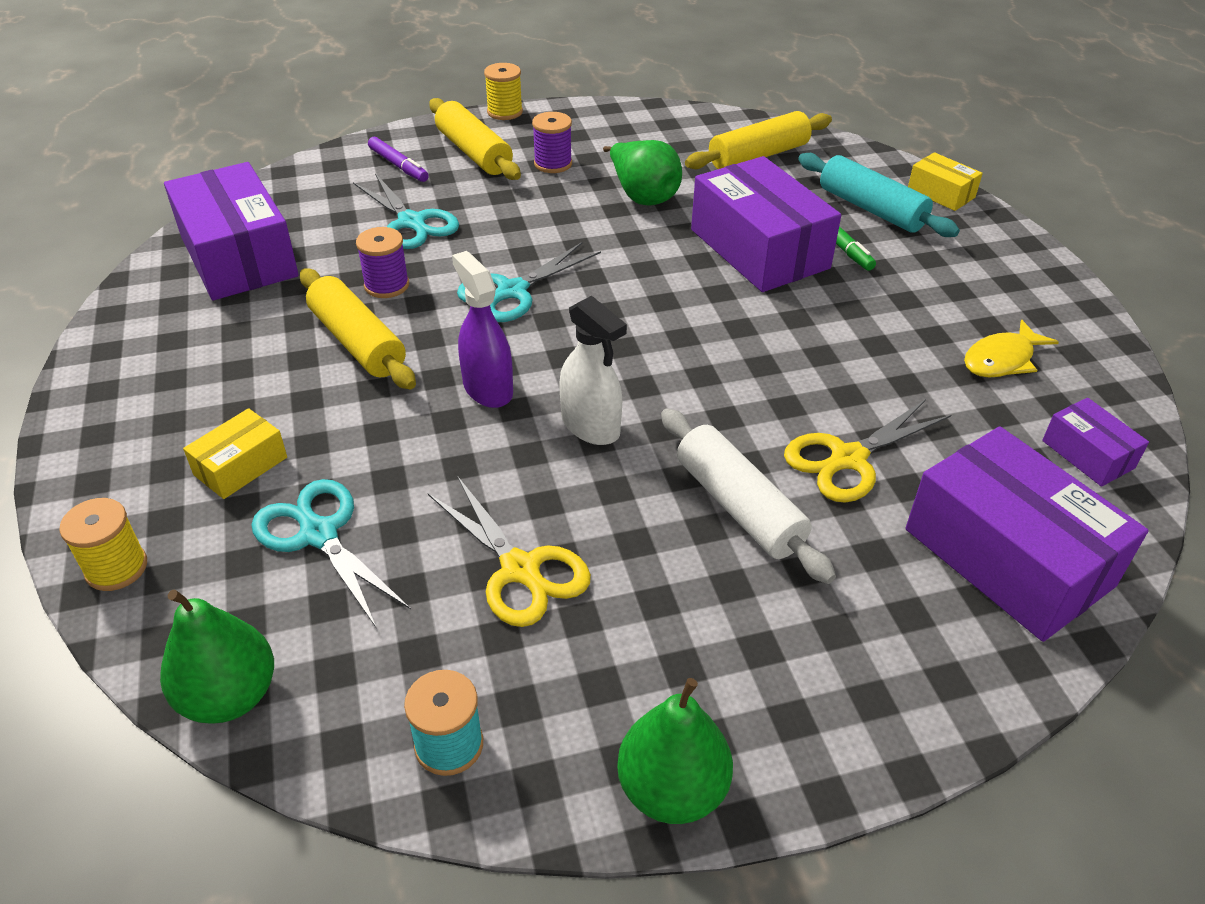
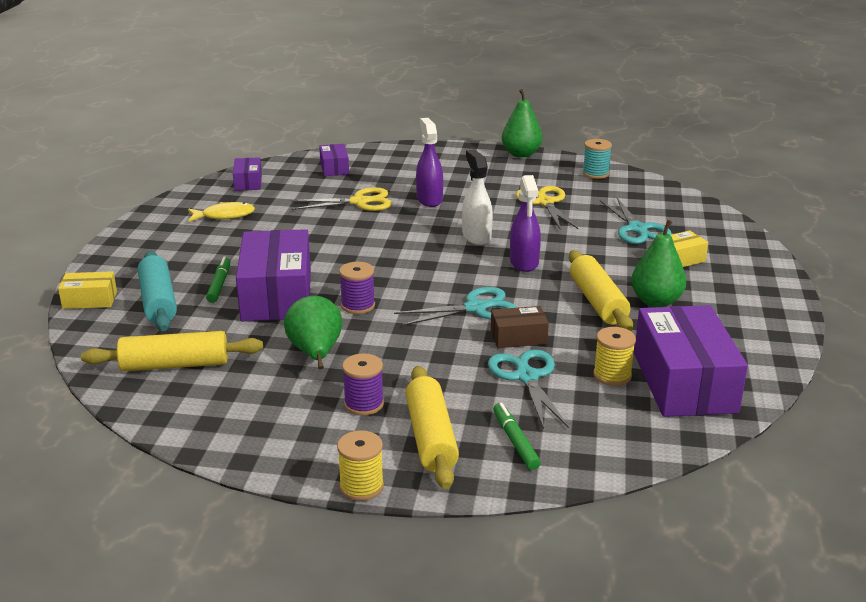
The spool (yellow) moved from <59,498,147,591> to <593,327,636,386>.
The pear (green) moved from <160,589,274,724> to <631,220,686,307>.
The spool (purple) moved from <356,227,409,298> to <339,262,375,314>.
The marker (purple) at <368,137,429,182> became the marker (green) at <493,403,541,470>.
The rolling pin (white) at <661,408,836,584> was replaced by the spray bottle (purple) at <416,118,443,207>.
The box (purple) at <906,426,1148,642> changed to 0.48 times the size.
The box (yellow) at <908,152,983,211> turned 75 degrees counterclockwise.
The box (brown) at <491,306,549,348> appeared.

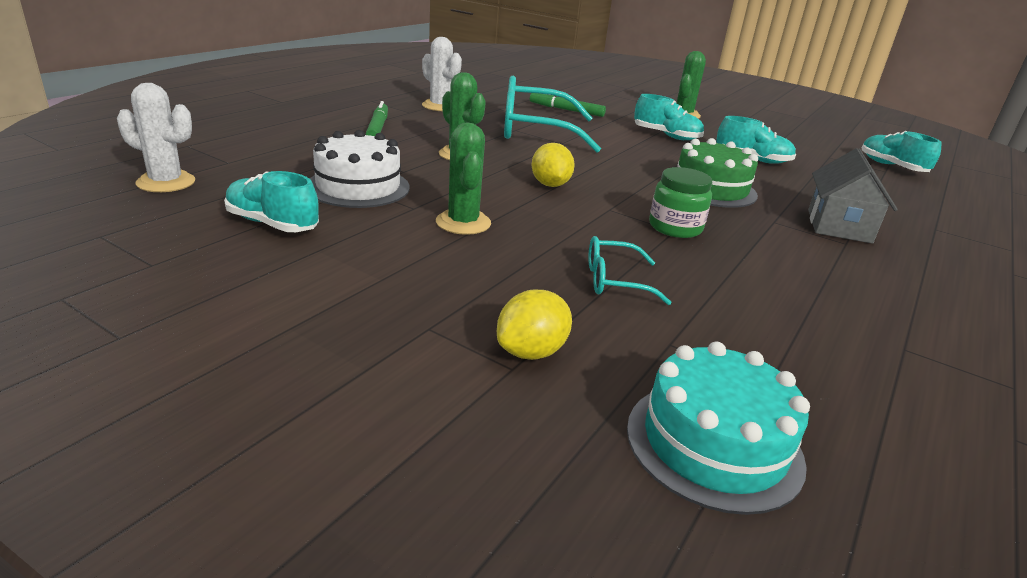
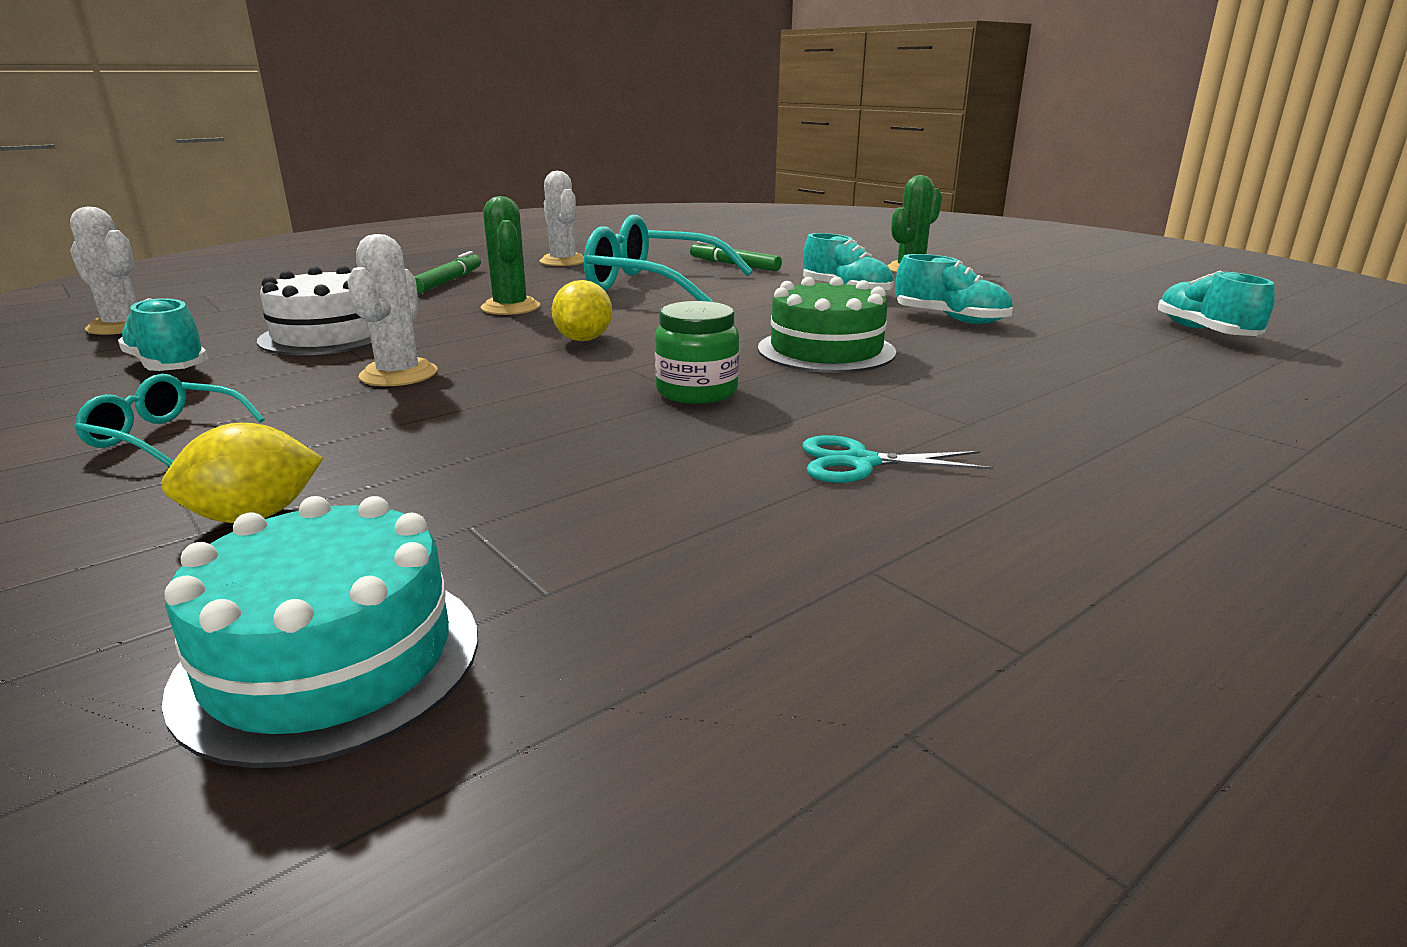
The cactus (green) at <436,123,491,235> became the cactus (white) at <347,234,438,386>.
The glasses (turquoise) moved from <588,236,672,305> to <74,374,265,467>.
The house (grey) at <808,148,898,244> disappeared.
The scissors (turquoise) at <802,435,993,483> appeared.

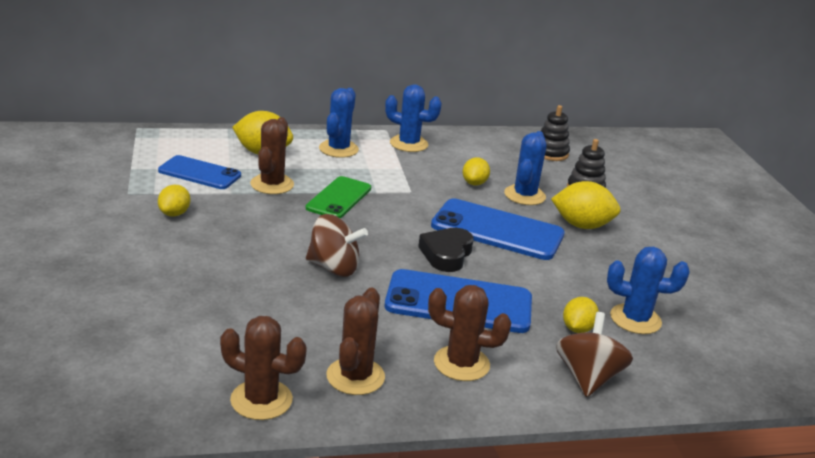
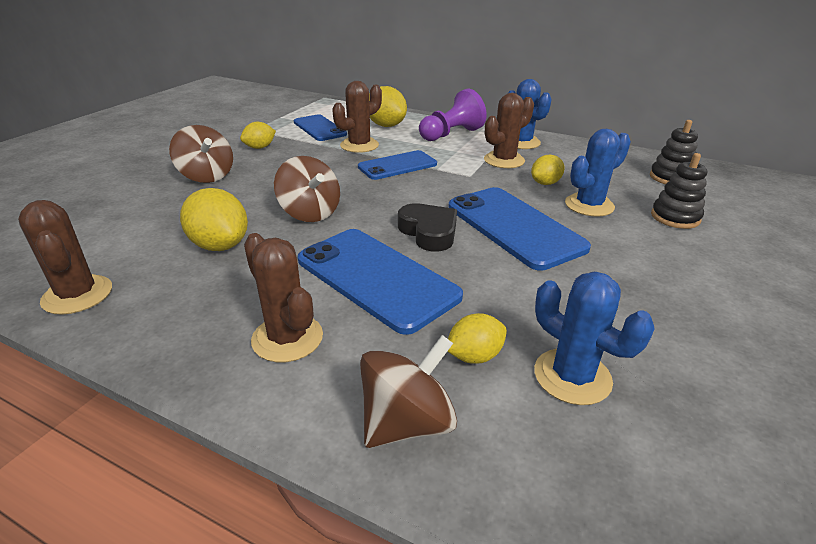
The phone (green) at <306,176,371,218> became the phone (blue) at <358,150,437,180>.
The cactus (blue) at <319,88,359,158> was replaced by the pawn (purple) at <419,89,486,141>.
The cactus (brown) moved from <326,288,385,395> to <484,93,534,168>.
The heart (black) at <418,228,474,272> turned 90 degrees clockwise.
The lemon (yellow) moved from <551,181,621,229> to <180,188,248,251>.
The spinning top (brown) at <169,125,233,183> appeared.

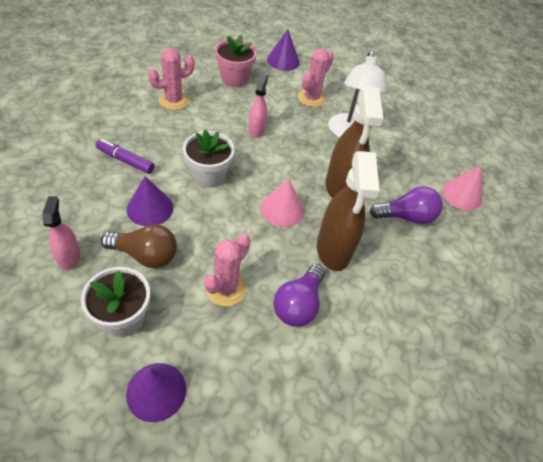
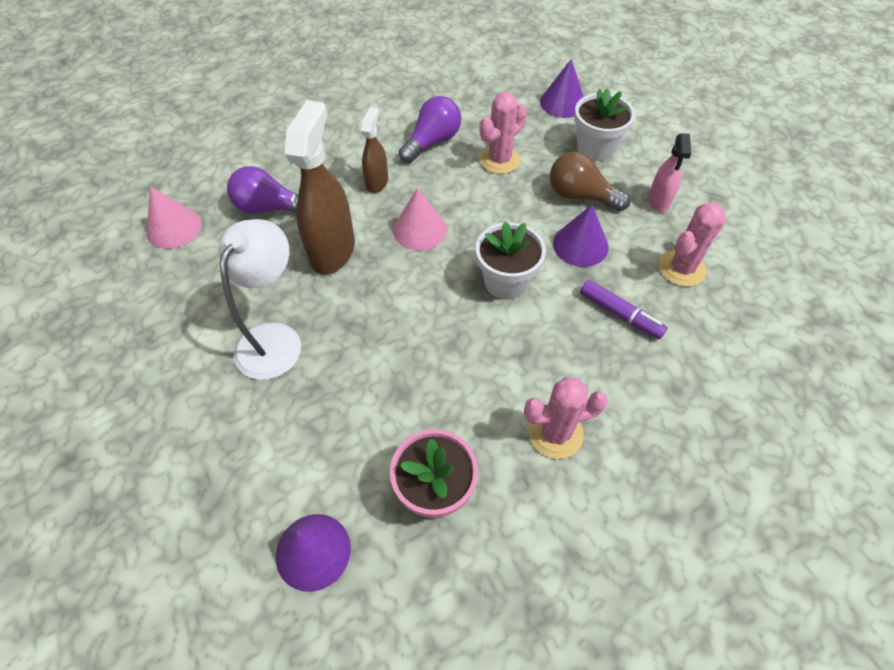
The spray bottle (pink) at <249,74,268,137> disappeared.
The cactus (pink) moved from <298,48,334,107> to <659,202,726,287>.
The spray bottle (brown) at <317,151,379,271> changed to 0.55 times the size.

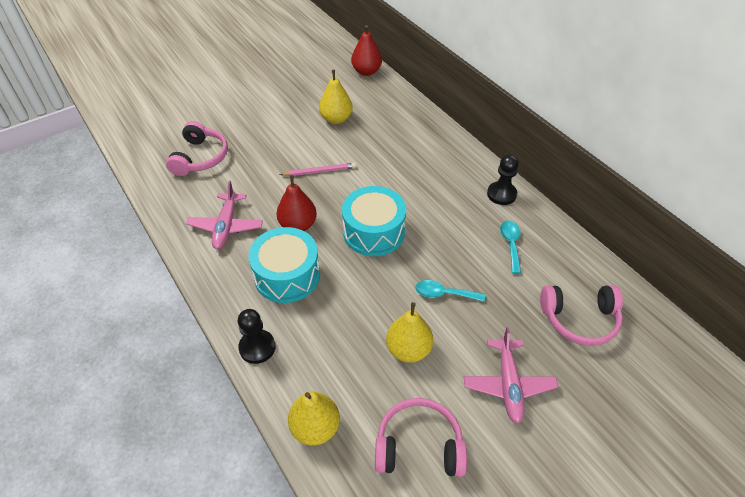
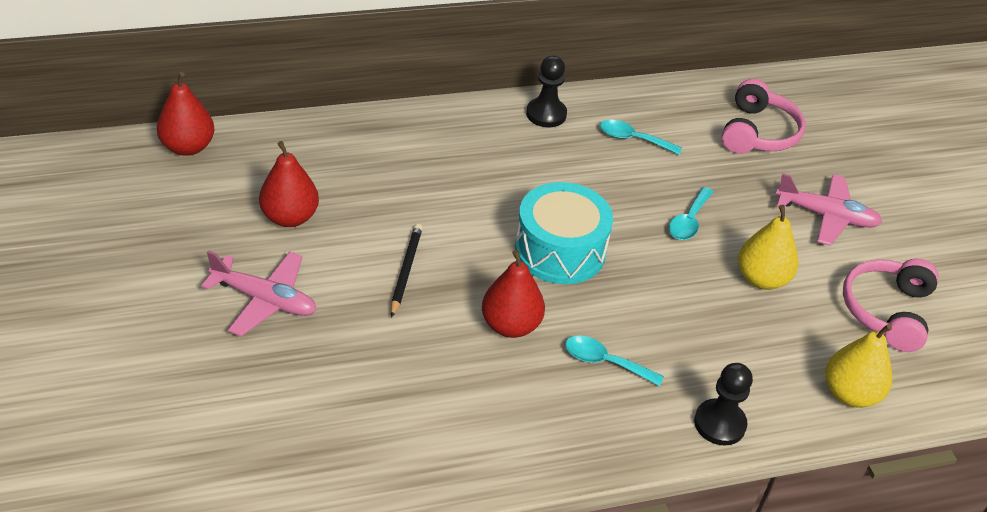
The headphones (pink) at <166,121,228,176> disappeared.
The plane (pink) moved from <186,181,263,249> to <201,250,316,336>.
The drum (turquoise) at <248,227,320,303> was replaced by the spoon (turquoise) at <565,336,664,386>.
The pencil (pink) at <280,163,356,176> became the pencil (black) at <391,224,423,318>.
The pear (yellow) at <319,70,353,124> became the pear (red) at <259,141,319,227>.

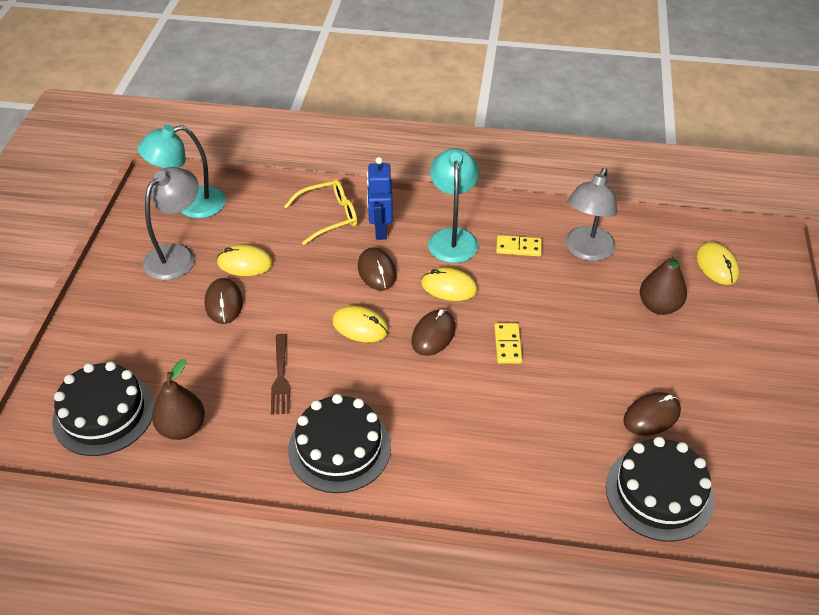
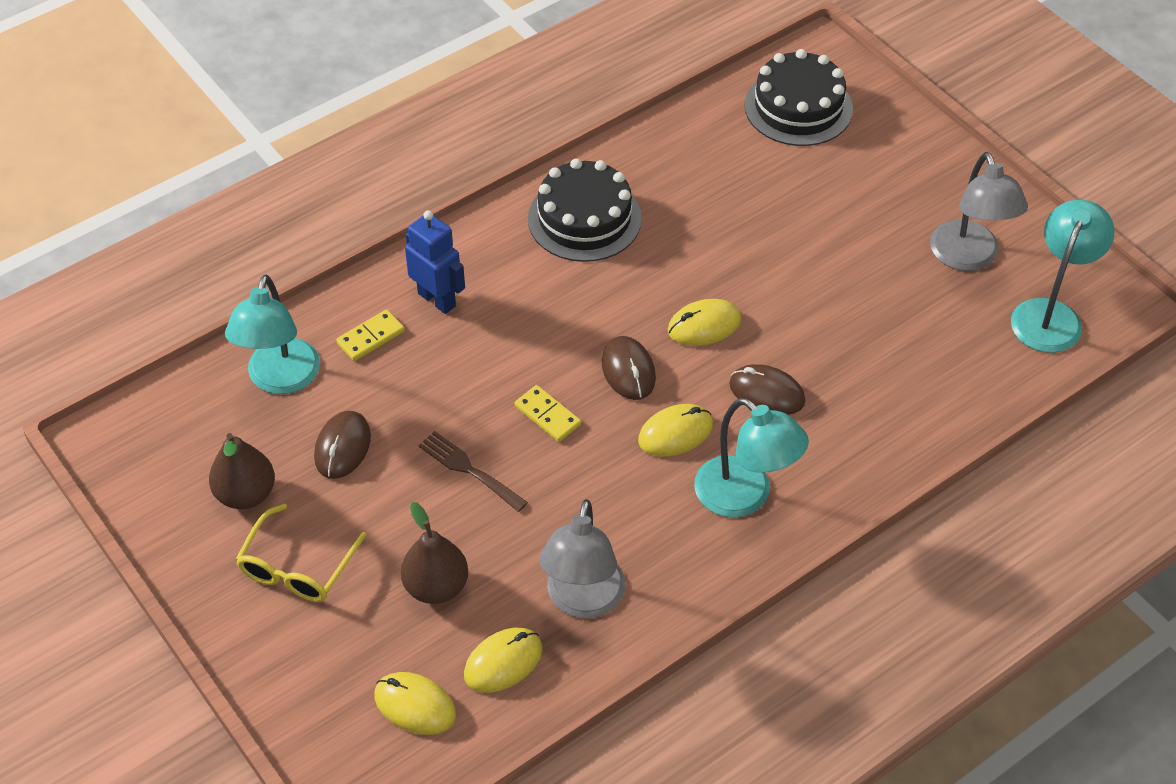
The pear (brown) moved from <152,359,205,440> to <209,433,275,509>.
The mouse (brown) at <205,278,243,324> disappeared.
The mouse (yellow) moved from <217,245,273,276> to <464,628,543,693>.
The fork (brown) moved from <271,334,290,415> to <419,431,528,512>.
The glasses (yellow) moved from <284,180,357,245> to <235,504,367,602>.
The robot (blue) moved from <367,157,393,240> to <405,210,465,314>.
The domino (yellow) moved from <496,235,542,256> to <336,309,405,361>.
The lamp (grey) at <565,168,617,261> turned 150 degrees counterclockwise.
The cake (black) at <606,437,714,542> was replaced by the lamp (turquoise) at <225,274,320,394>.

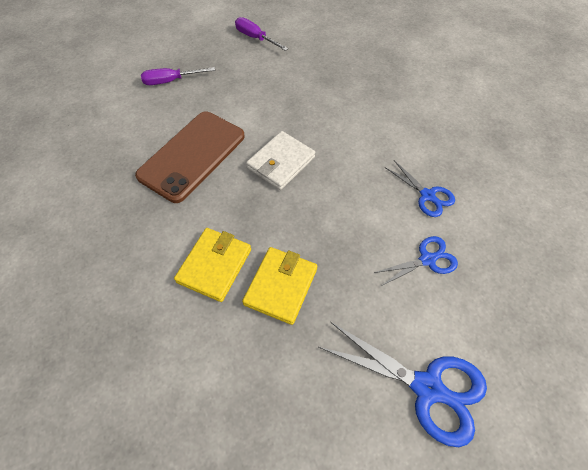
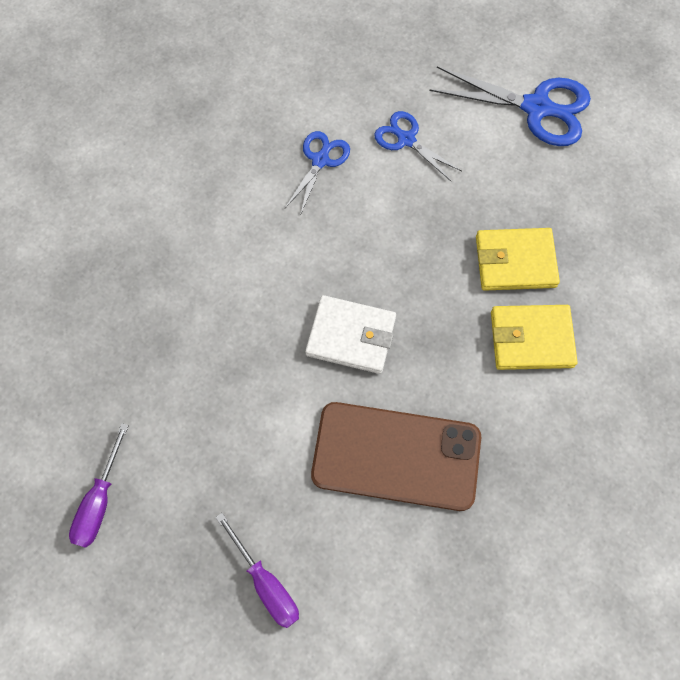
The scissors (blue) at <319,322,487,447> turned 105 degrees clockwise.

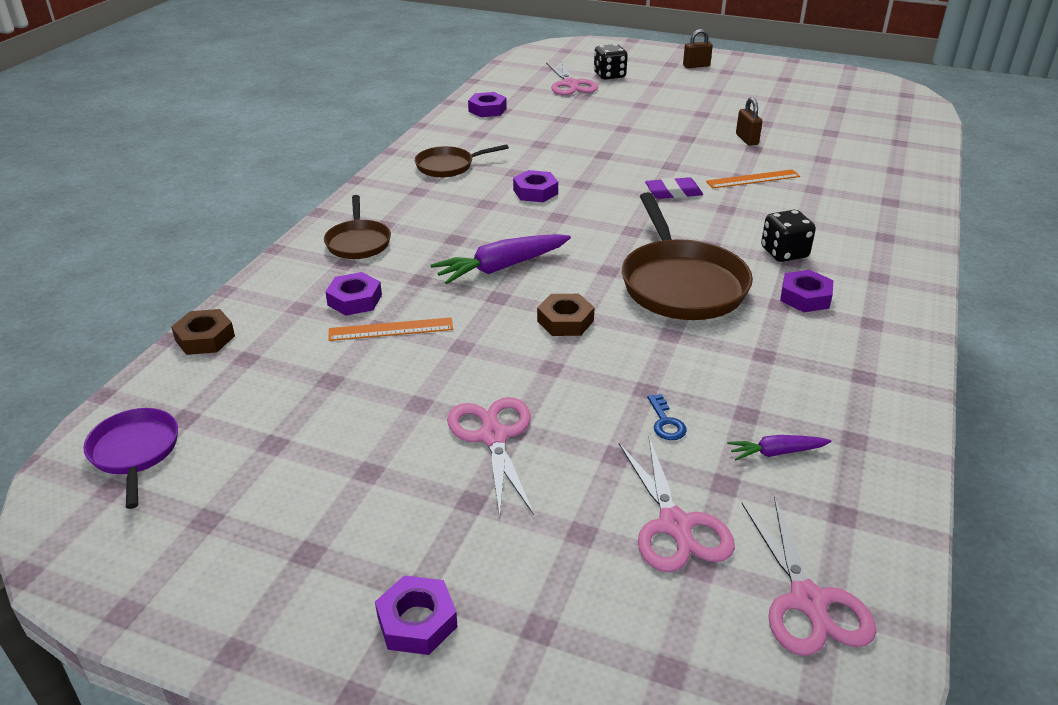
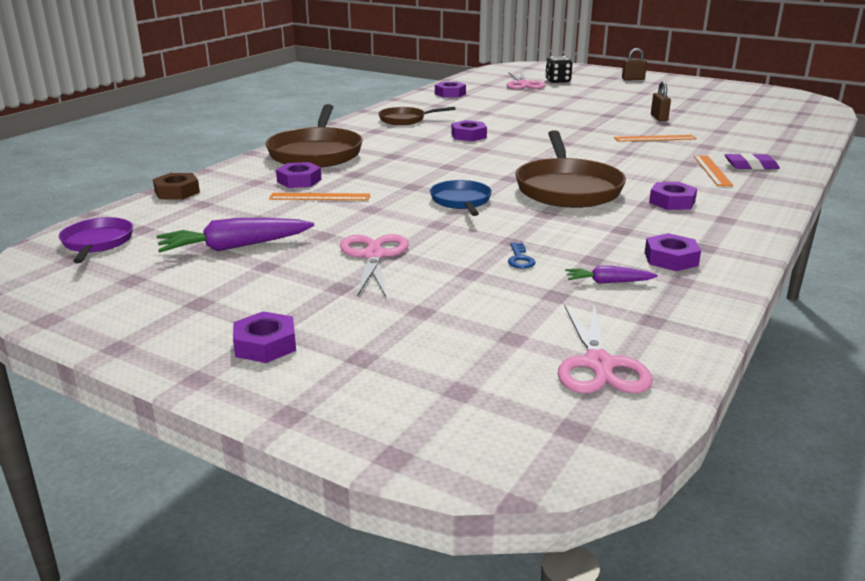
The pan (brown) at <324,195,391,259> changed to 1.80 times the size.
The carrot (purple) moved from <430,234,571,284> to <157,218,314,252>.
The nut (brown) at <537,294,595,336> was replaced by the pan (blue) at <430,180,492,216>.
The scissors (pink) at <619,437,735,572> disappeared.
The eraser (purple) moved from <645,177,703,199> to <725,153,780,169>.
The dice (black) at <761,210,816,262> disappeared.
The nut (purple) at <645,233,701,271> appeared.
The ruler (orange) at <694,156,733,186> appeared.

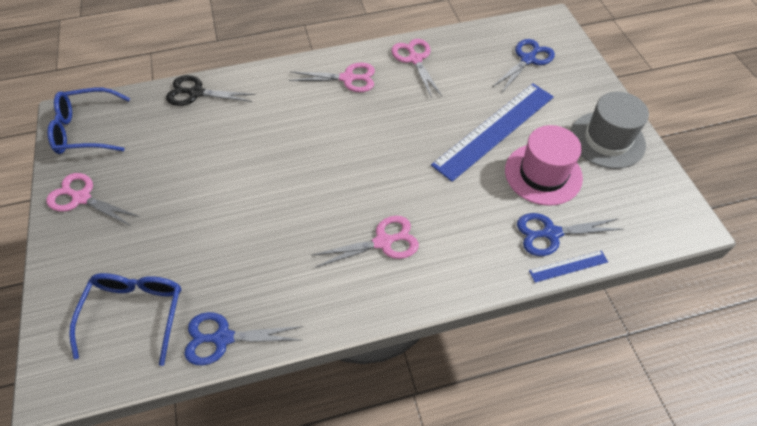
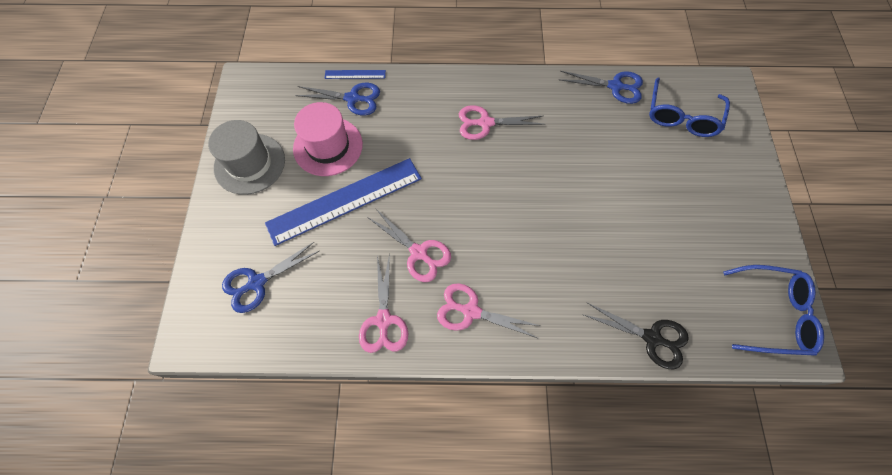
The scissors (pink) moved from <46,173,140,226> to <367,208,451,282>.

